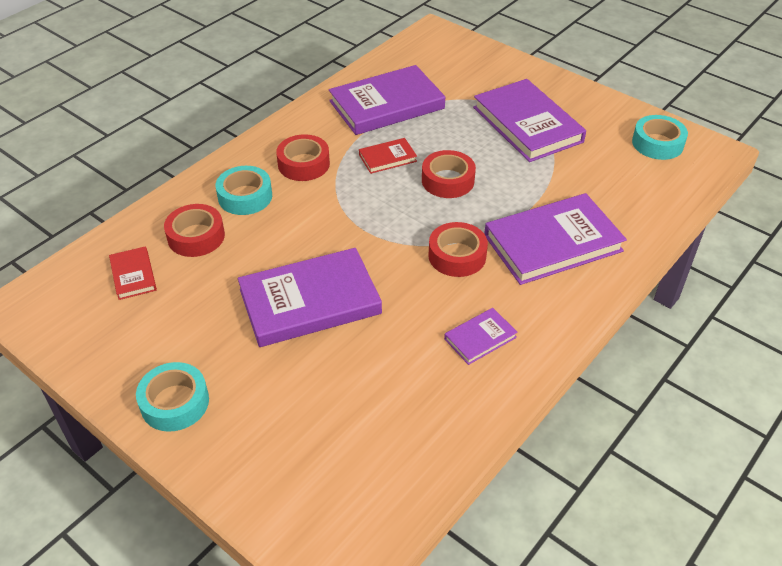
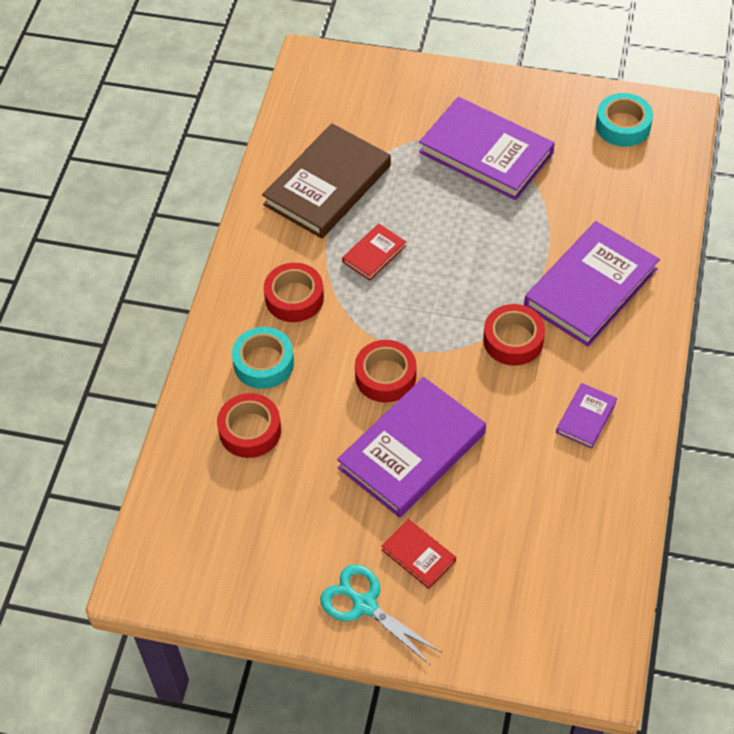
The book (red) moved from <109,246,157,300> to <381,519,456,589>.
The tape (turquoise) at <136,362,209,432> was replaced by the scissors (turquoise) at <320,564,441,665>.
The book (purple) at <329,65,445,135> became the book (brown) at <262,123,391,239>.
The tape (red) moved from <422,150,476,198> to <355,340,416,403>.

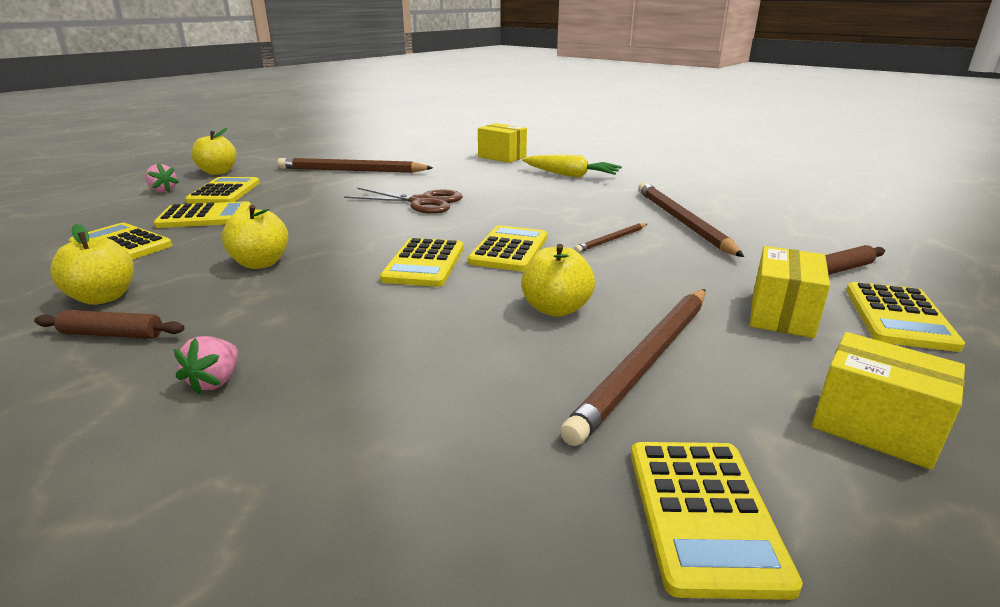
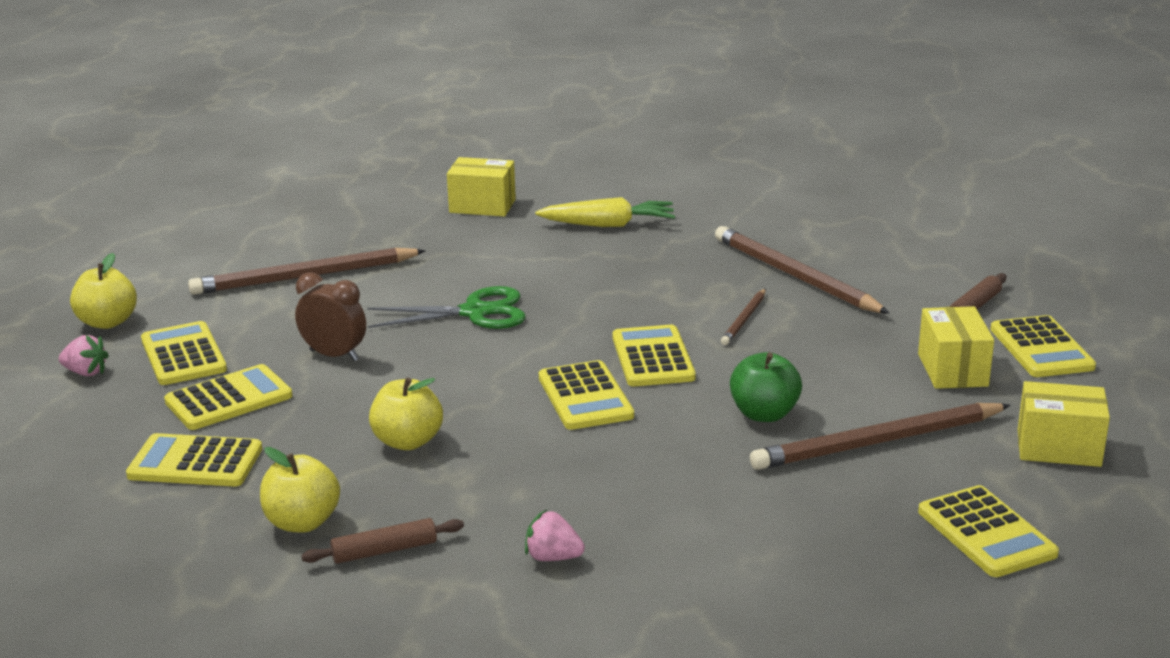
The strawberry (pink) at <174,336,238,395> turned 120 degrees clockwise.
The scissors (brown) at <344,187,463,214> became the scissors (green) at <367,286,526,329>.
The apple (yellow) at <521,244,595,317> became the apple (green) at <730,352,802,422>.
The pencil (brown) at <560,289,705,446> turned 60 degrees clockwise.
The clock (brown) at <295,272,366,361> appeared.

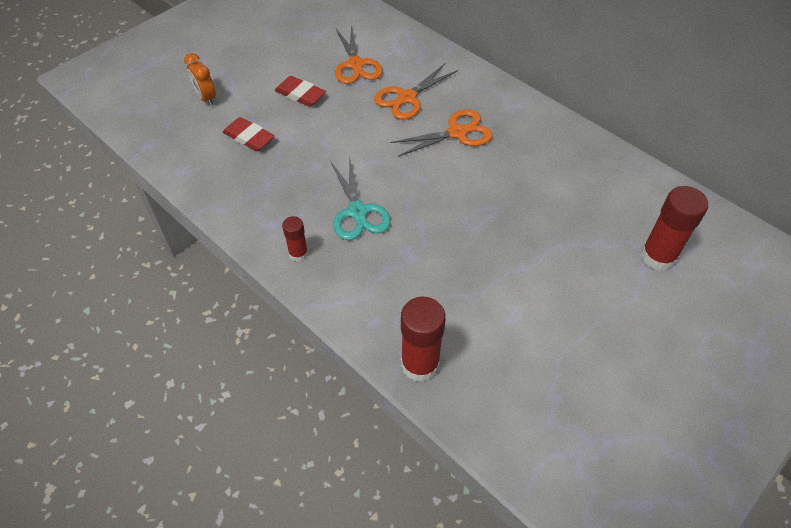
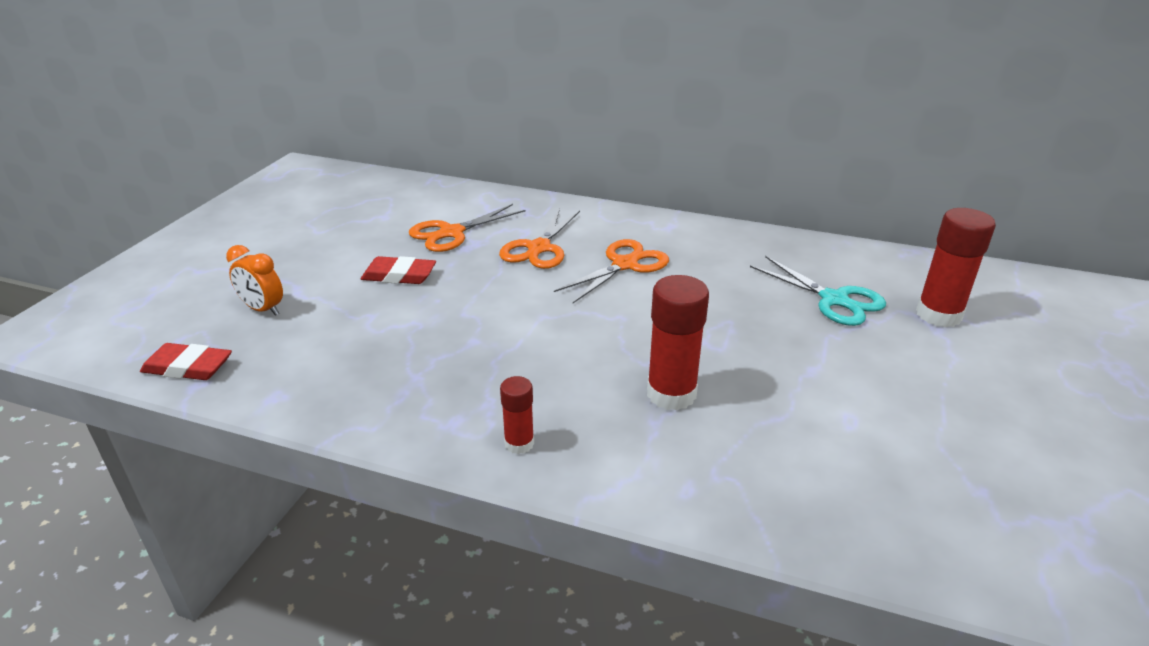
The eraser (red) moved from <222,117,275,151> to <140,343,232,380>.
The scissors (turquoise) moved from <331,156,391,240> to <750,256,886,326>.
The scissors (orange) at <335,24,383,84> turned 90 degrees clockwise.
The glue stick (red) moved from <401,297,446,382> to <647,275,709,410>.

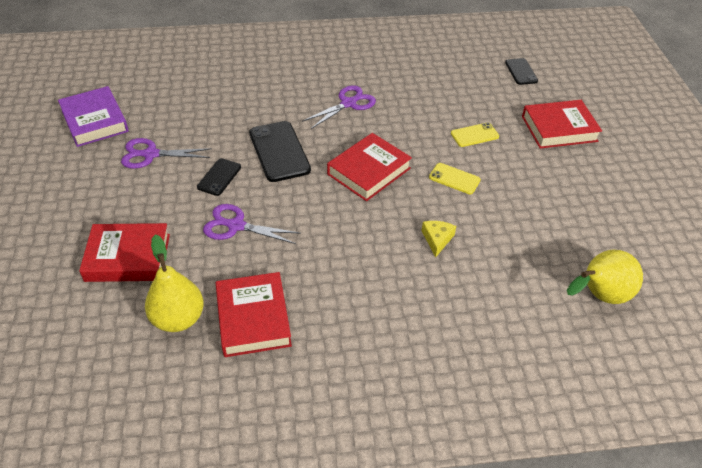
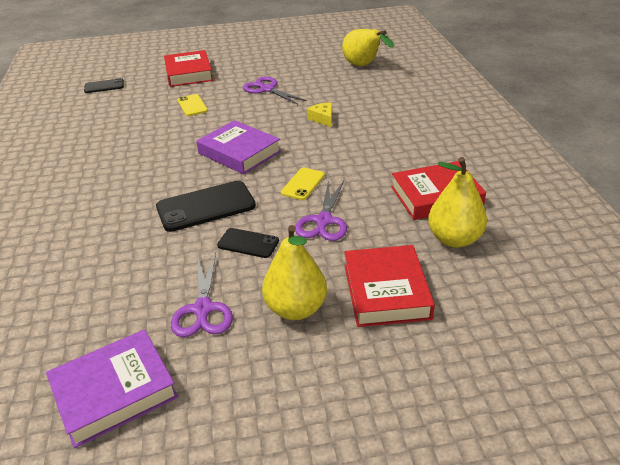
The scissors (purple) moved from <302,85,376,129> to <243,77,307,105>.
The book (red) at <327,133,412,201> became the book (purple) at <196,120,281,174>.
The cheese (yellow) at <422,221,456,258> turned 60 degrees clockwise.
The phone (yellow) moved from <429,163,481,194> to <281,168,325,200>.
The pear (yellow) at <262,225,327,320> appeared.

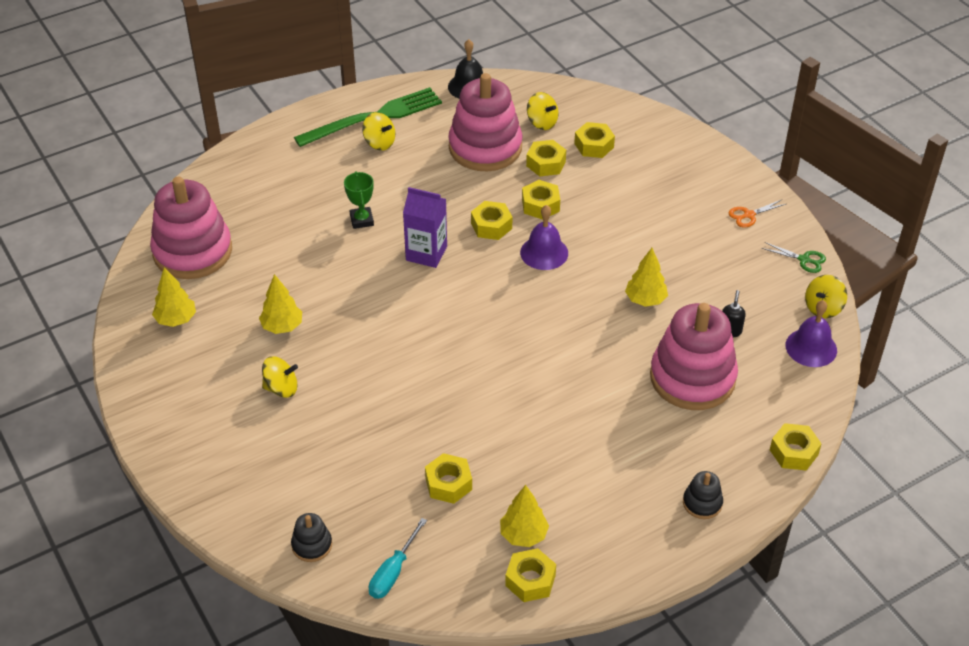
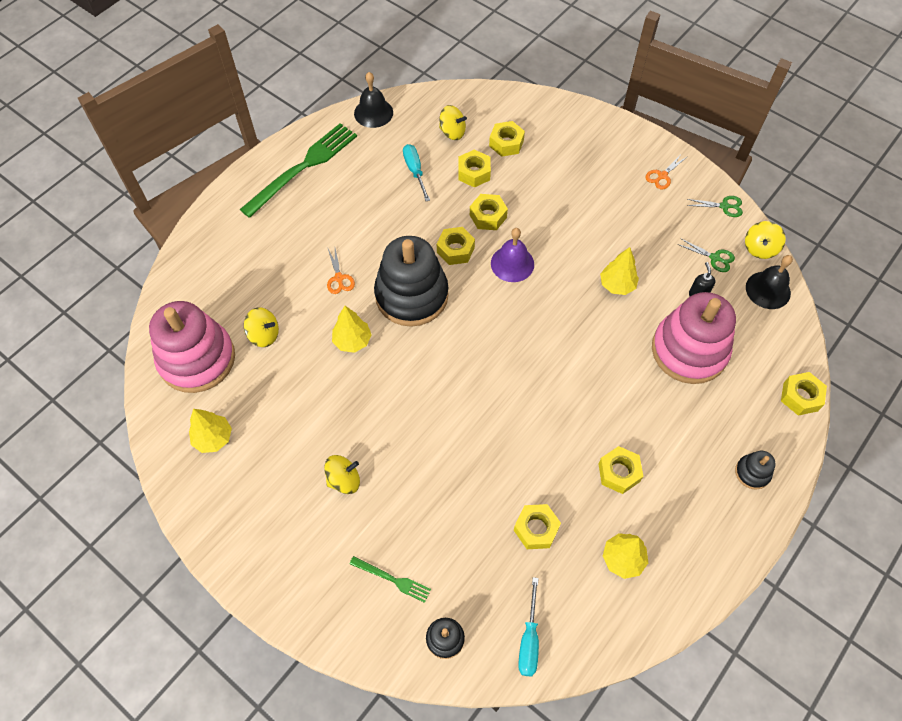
The tree (yellow) moved from <259,274,302,334> to <332,306,372,353>.
The trophy (green) at <344,171,374,229> was replaced by the scissors (orange) at <327,247,355,294>.
The spinning top (yellow) moved from <362,112,395,151> to <244,307,279,347>.
The carton (purple) at <403,187,447,268> was replaced by the stacking toy (black) at <374,236,449,327>.
The stacking toy (pink) at <448,73,522,171> was replaced by the screwdriver (turquoise) at <403,144,430,201>.
The nut (yellow) moved from <505,548,556,602> to <599,446,643,494>.
The bell (purple) at <785,300,837,367> became the bell (black) at <746,255,793,309>.
The fork (green) at <350,556,431,603> appeared.
The scissors (green) at <677,239,735,272> appeared.

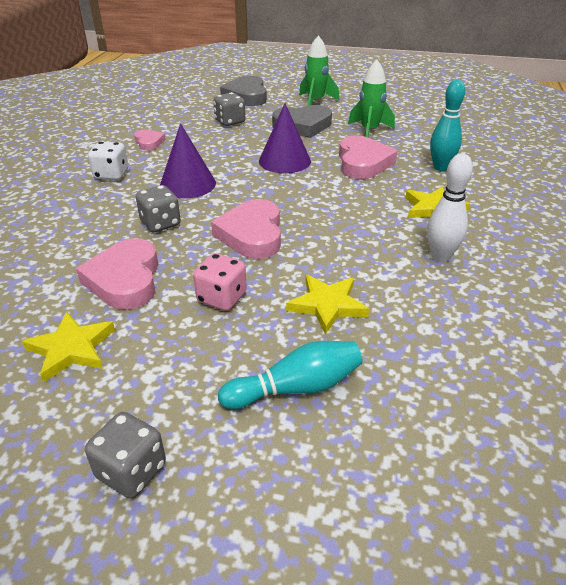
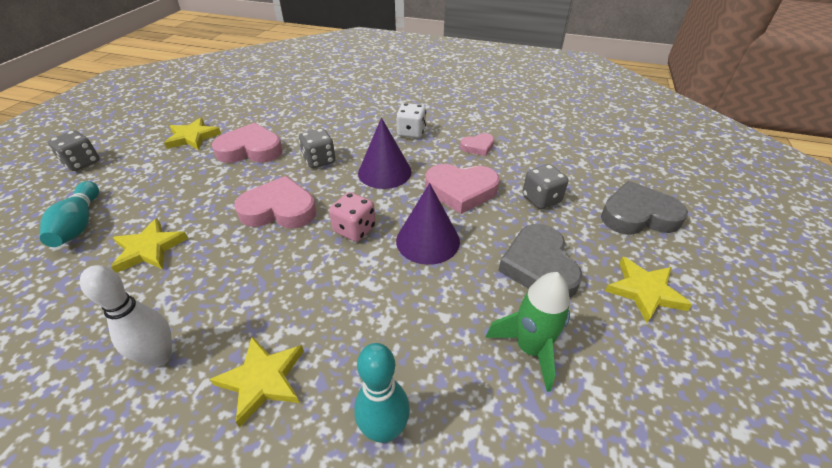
The dice (pink) moved from <193,253,247,311> to <329,192,376,242>.
The rocket (green) at <299,35,339,106> was replaced by the star (yellow) at <605,257,692,323>.
The heart (pink) moved from <339,135,397,179> to <425,164,500,214>.

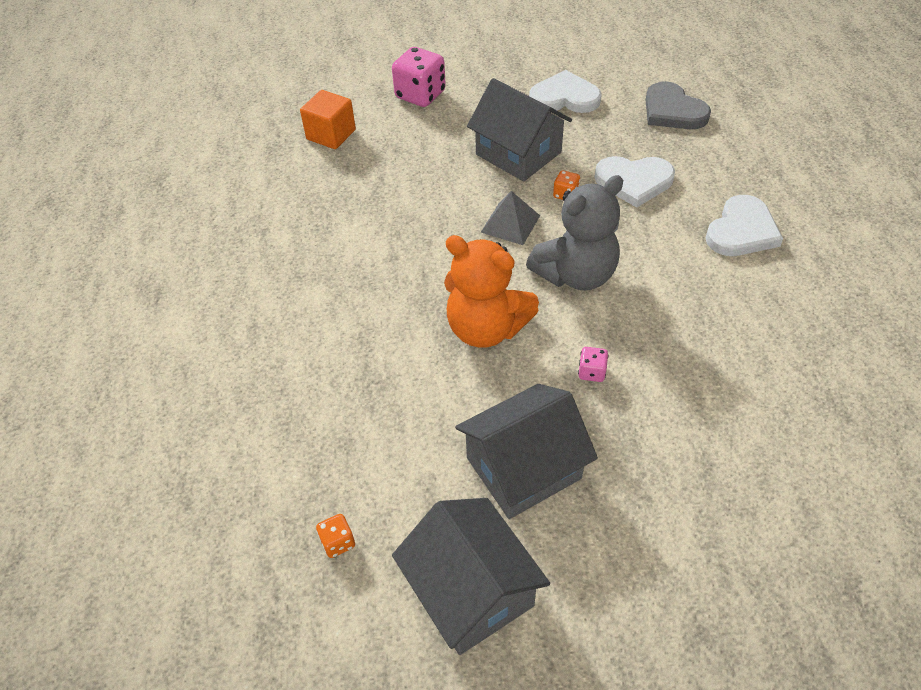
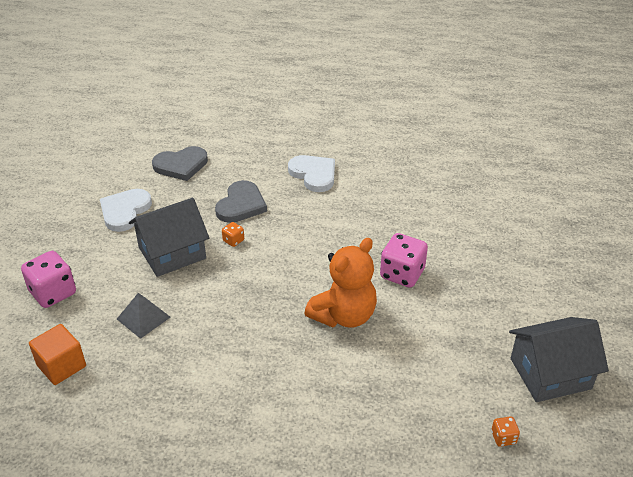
The house (grey) at <455,384,598,519> disappeared.
The pyramid (grey) moved from <481,191,540,245> to <117,293,170,339>.
The teddy bear (grey) at <526,175,623,291> disappeared.
The dice (pink) at <578,347,608,382> changed to 2.10 times the size.
The heart (white) at <594,156,675,208> became the heart (grey) at <215,180,267,223>.

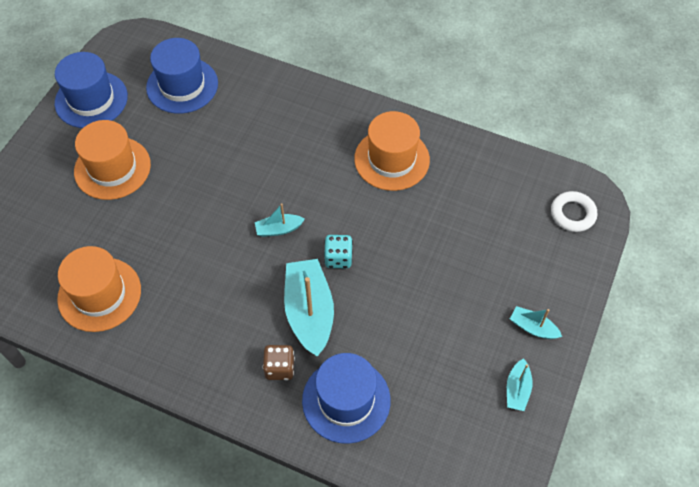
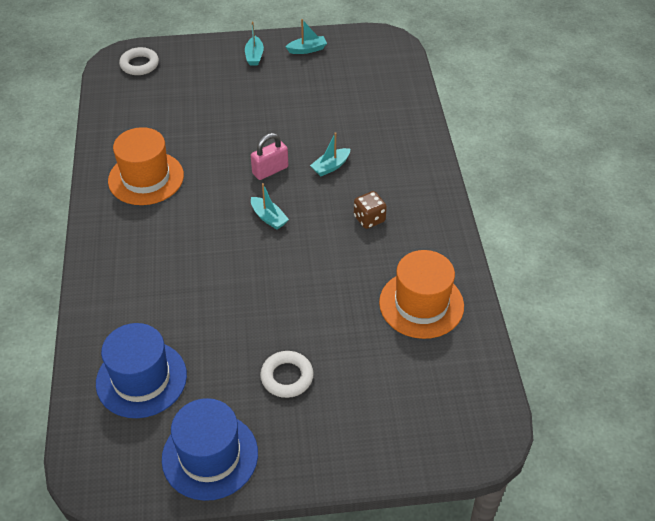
The hat (orange) at <74,120,151,200> was replaced by the ring (white) at <260,351,314,398>.
The dice (brown) moved from <263,345,295,380> to <354,191,387,229>.
The boat (turquoise) at <284,259,334,357> changed to 0.50 times the size.
The hat (blue) at <302,353,391,444> disappeared.
The dice (turquoise) at <324,235,353,268> was replaced by the padlock (pink) at <251,133,288,180>.

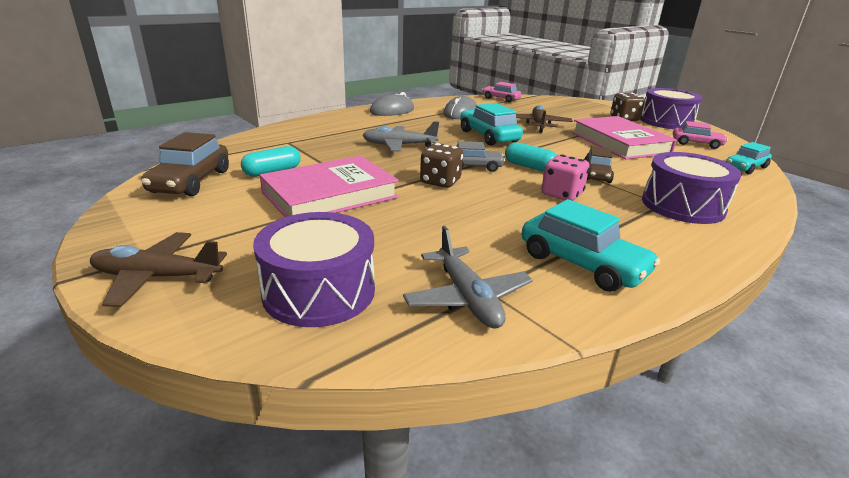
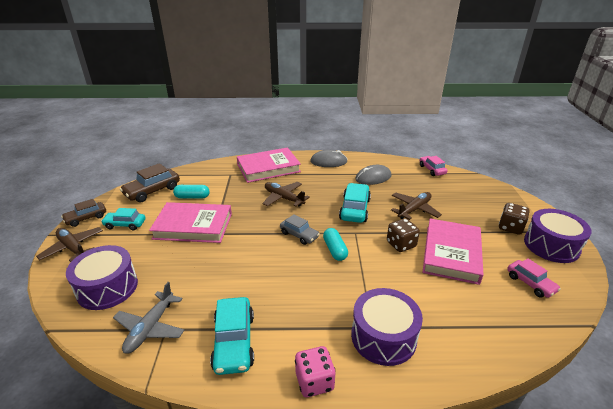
The plane (grey) at <362,122,439,151> became the plane (brown) at <262,182,310,207>.
The dice (brown) moved from <420,143,463,188> to <387,218,420,252>.
The dice (pink) moved from <541,155,590,201> to <295,346,336,397>.
The car (brown) moved from <584,146,614,183> to <61,199,106,227>.
The car (turquoise) moved from <726,142,772,174> to <101,208,145,231>.
The book (pink) at <237,147,301,183> appeared.

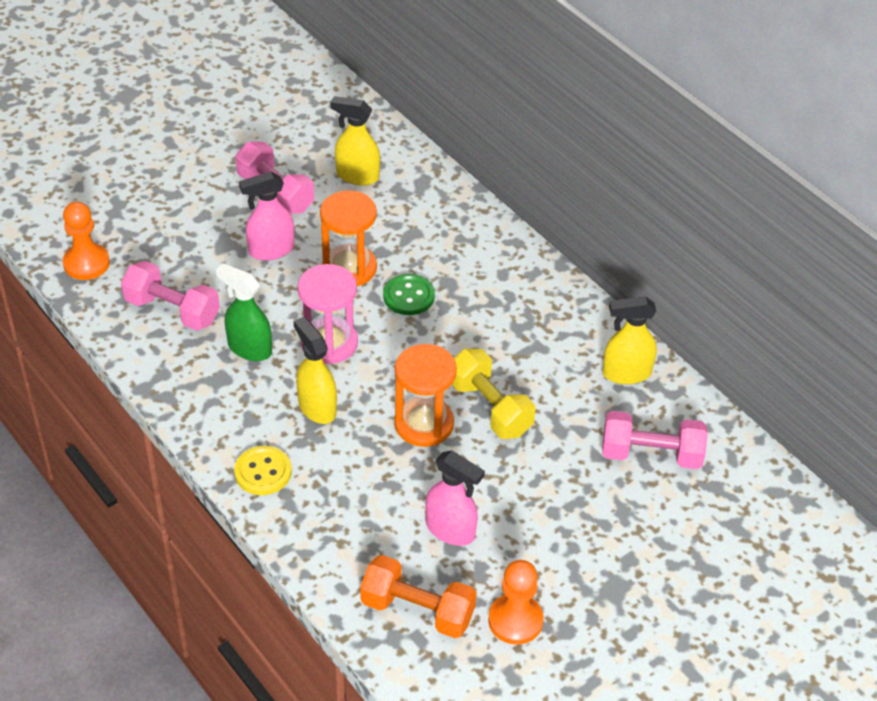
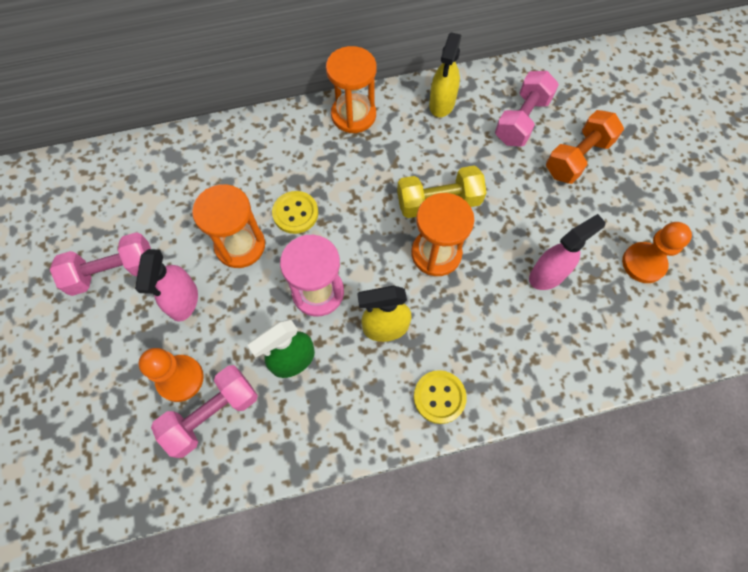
The pawn (orange) moved from <63,202,110,280> to <138,348,204,402>.
The spray bottle (yellow) at <330,96,380,186> disappeared.
The dumbbell (orange) moved from <360,555,477,638> to <546,110,624,184>.
The button (green) at <383,274,435,315> became the button (yellow) at <272,191,318,234>.
The hourglass (orange) at <326,46,377,133> appeared.

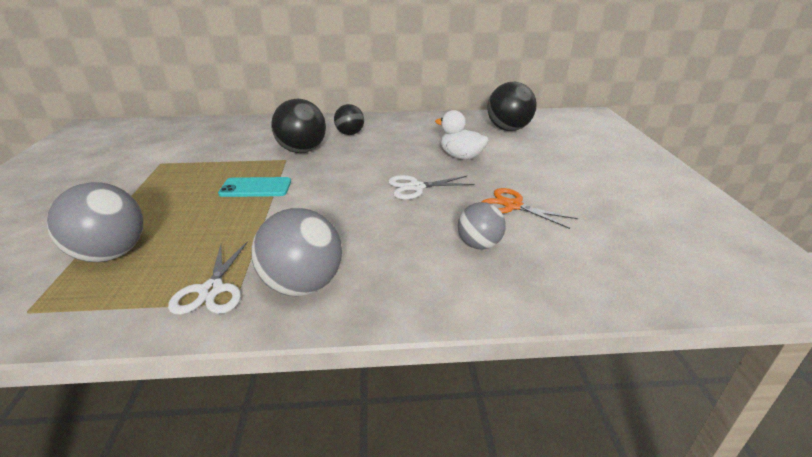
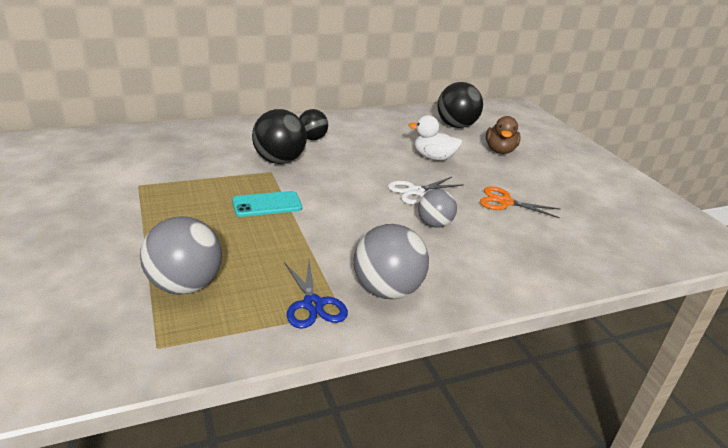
The scissors (white) at <168,241,248,314> became the scissors (blue) at <284,261,348,329>.
The ball (grey) moved from <458,202,506,250> to <418,189,457,228>.
The duck (brown) at <486,116,521,154> appeared.

